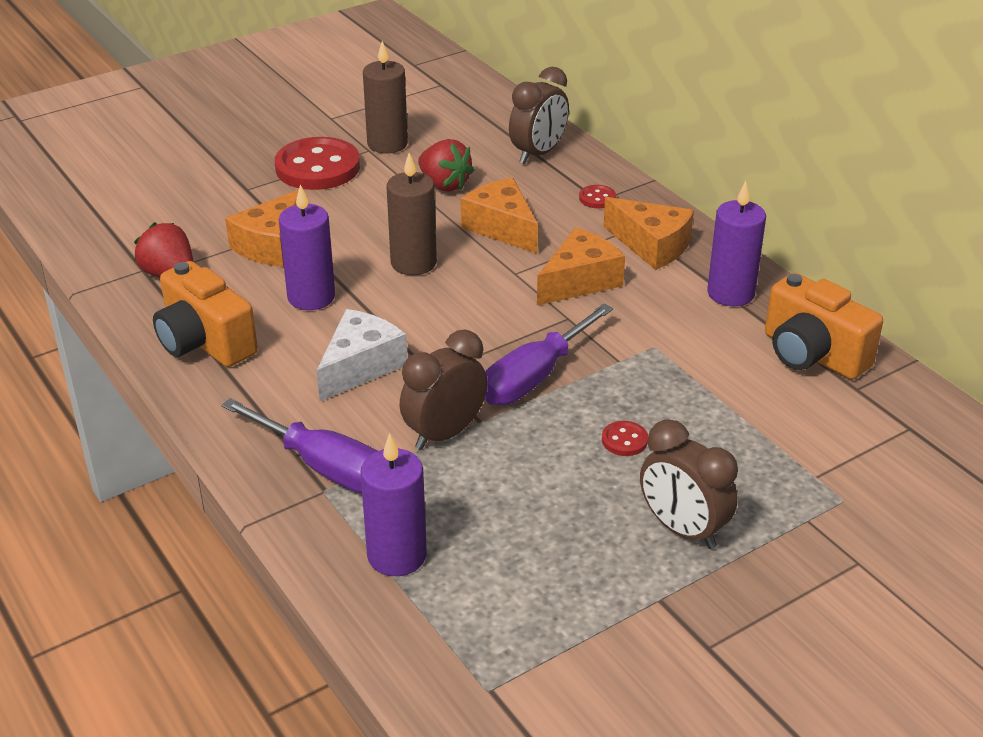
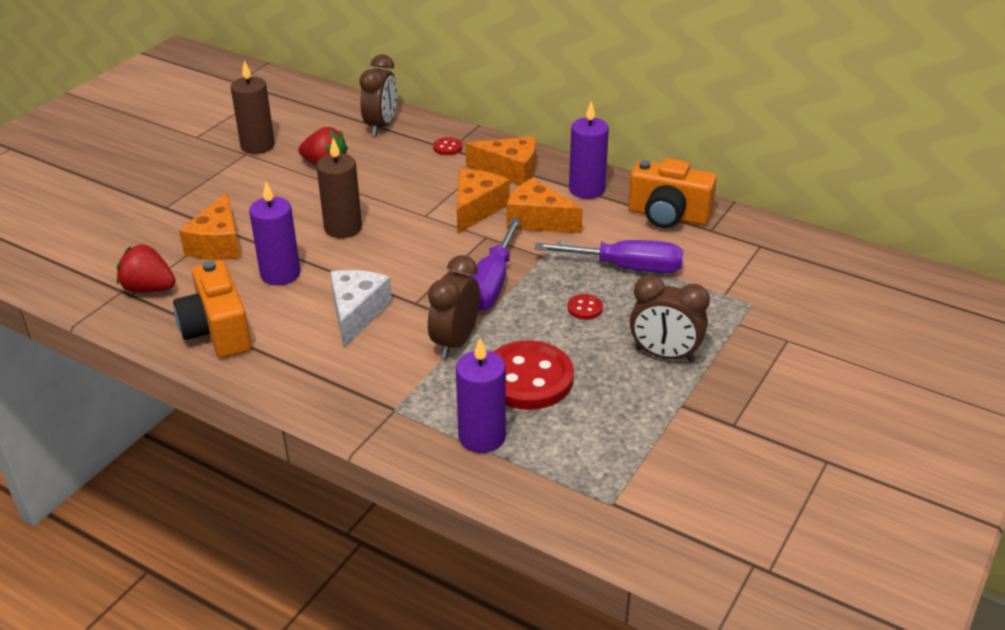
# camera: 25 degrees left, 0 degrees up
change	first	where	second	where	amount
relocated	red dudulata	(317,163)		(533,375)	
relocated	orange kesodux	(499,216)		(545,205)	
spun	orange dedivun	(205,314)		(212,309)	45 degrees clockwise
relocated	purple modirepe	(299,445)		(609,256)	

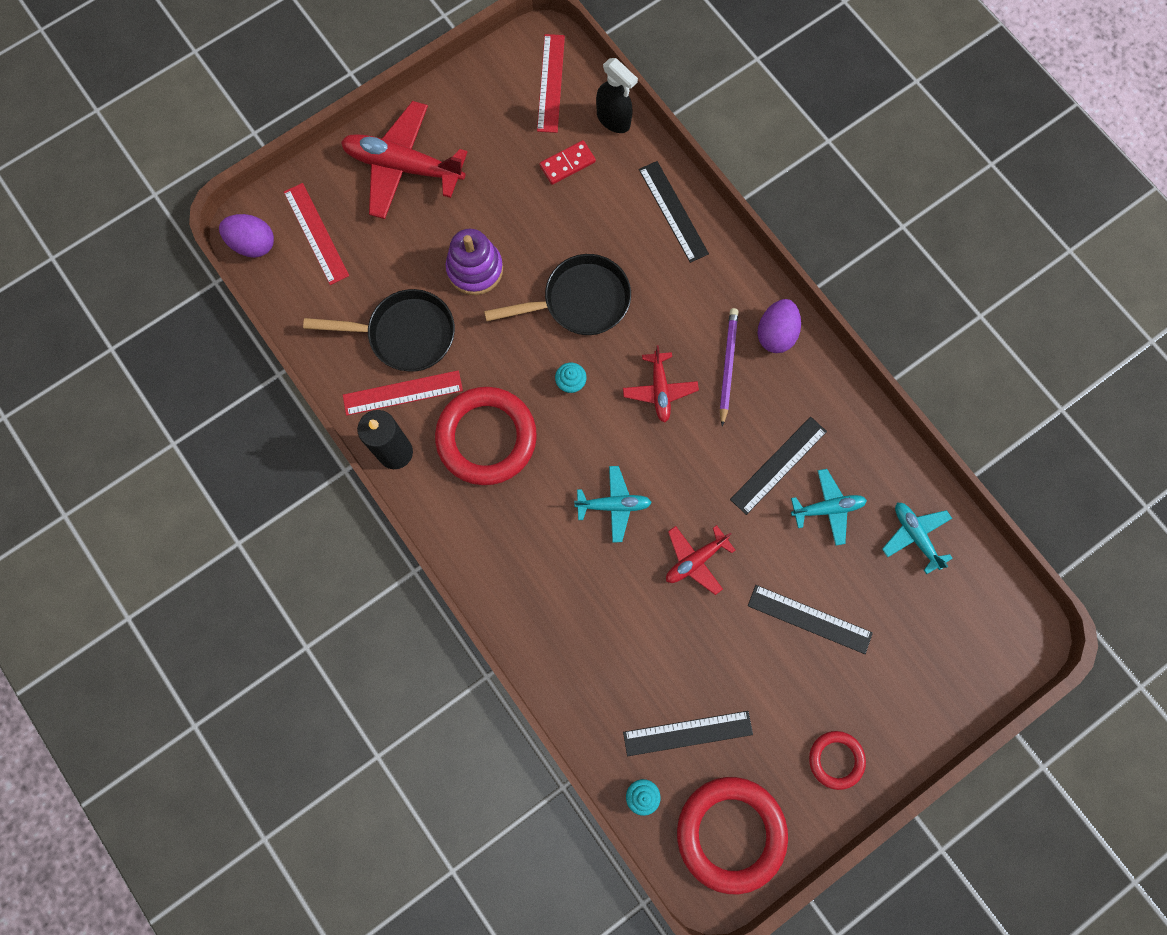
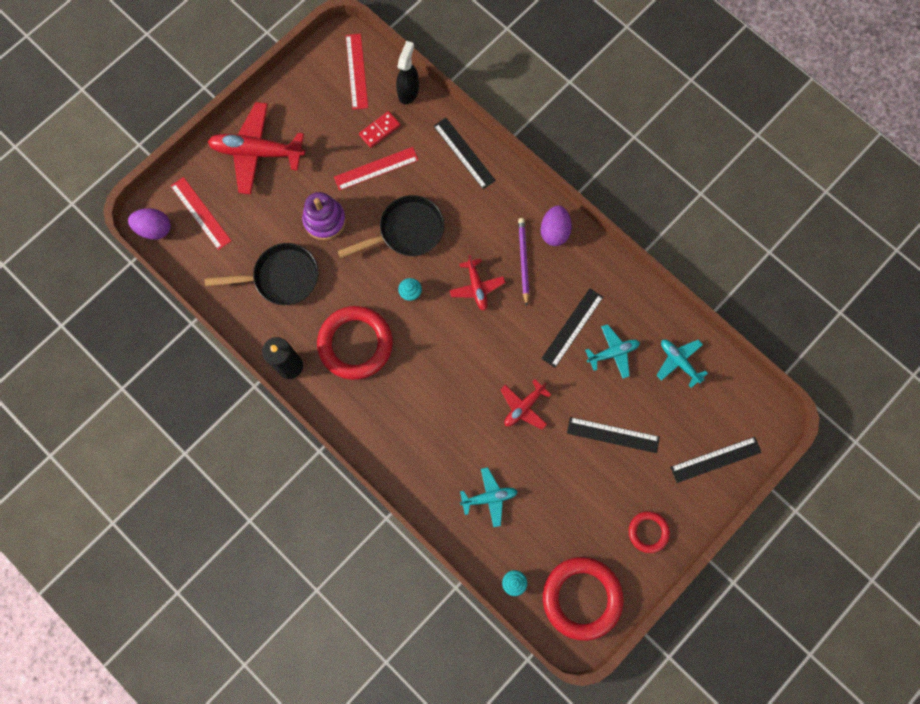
# camera: 10 degrees left, 0 degrees up
change	first	where	second	where	amount
spun	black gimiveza	(617,95)		(407,72)	105 degrees counterclockwise
relocated	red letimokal	(403,393)		(376,169)	
relocated	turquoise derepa	(613,504)		(489,497)	
relocated	black letimokal	(688,733)		(716,460)	

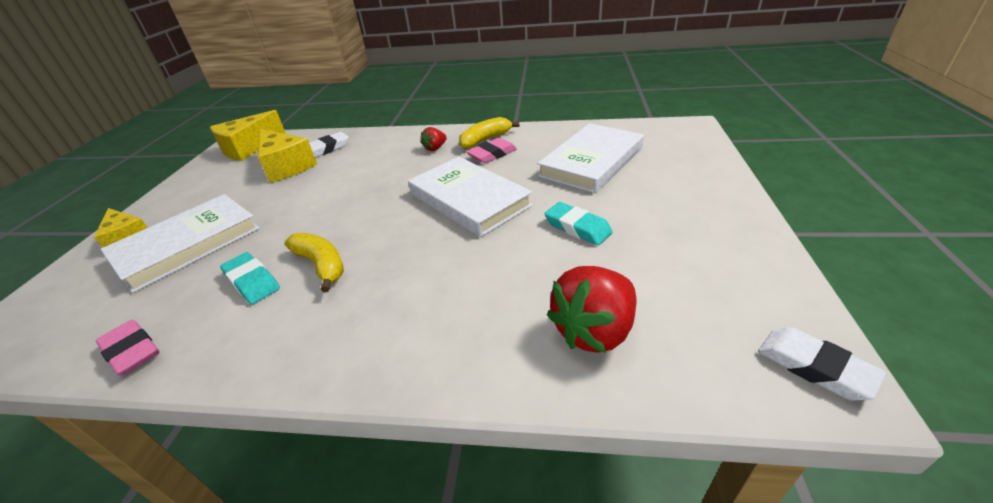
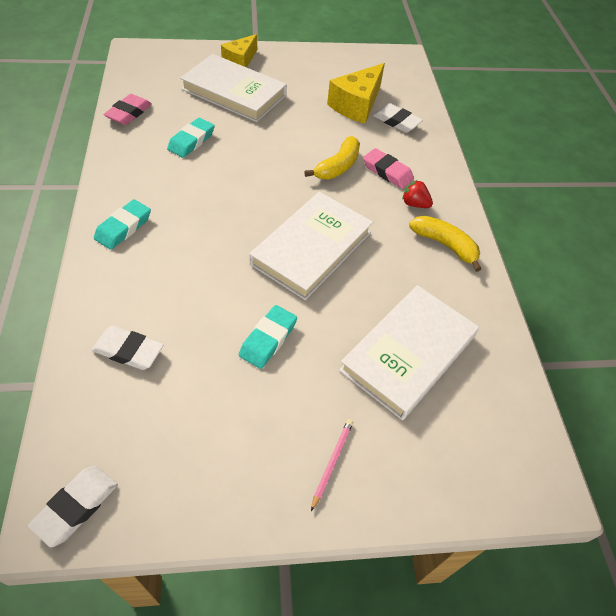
# camera: 70 degrees right, 15 degrees up
change	first	where	second	where	amount
missing	yellow kesodux	(247,135)			
spun	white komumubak	(591,158)		(409,352)	75 degrees counterclockwise
relocated	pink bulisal	(491,150)		(388,168)	
relocated	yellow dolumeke	(314,262)		(332,157)	
exchanged	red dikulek	(591,309)	white bulisal	(128,348)	
appeared			turquoise bulisal	(122,224)	
appeared			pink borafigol	(332,465)	

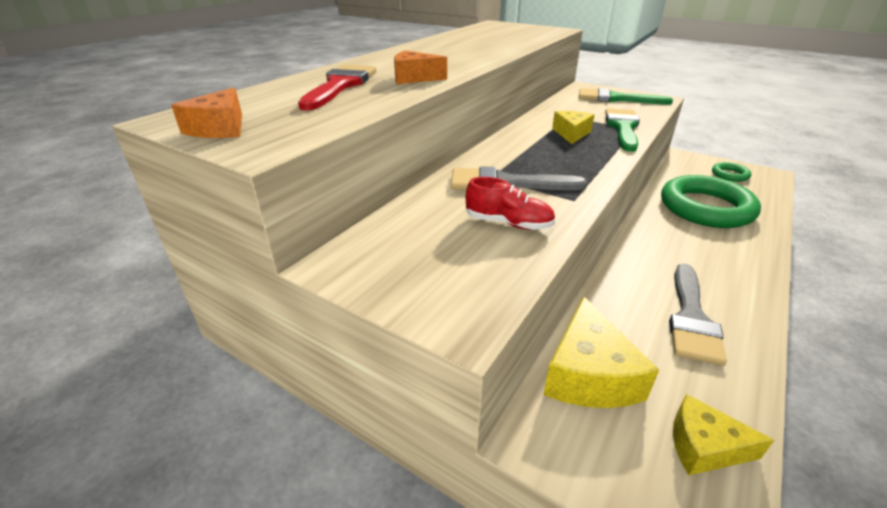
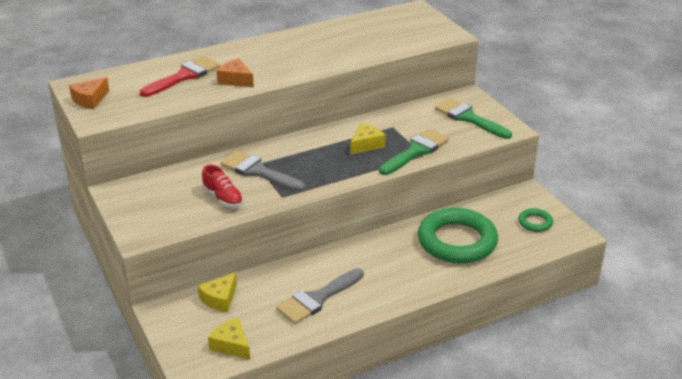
# camera: 30 degrees right, 0 degrees up
change	first	where	second	where	amount
size	yellow kesodux	(601,352)		(217,292)	x0.63

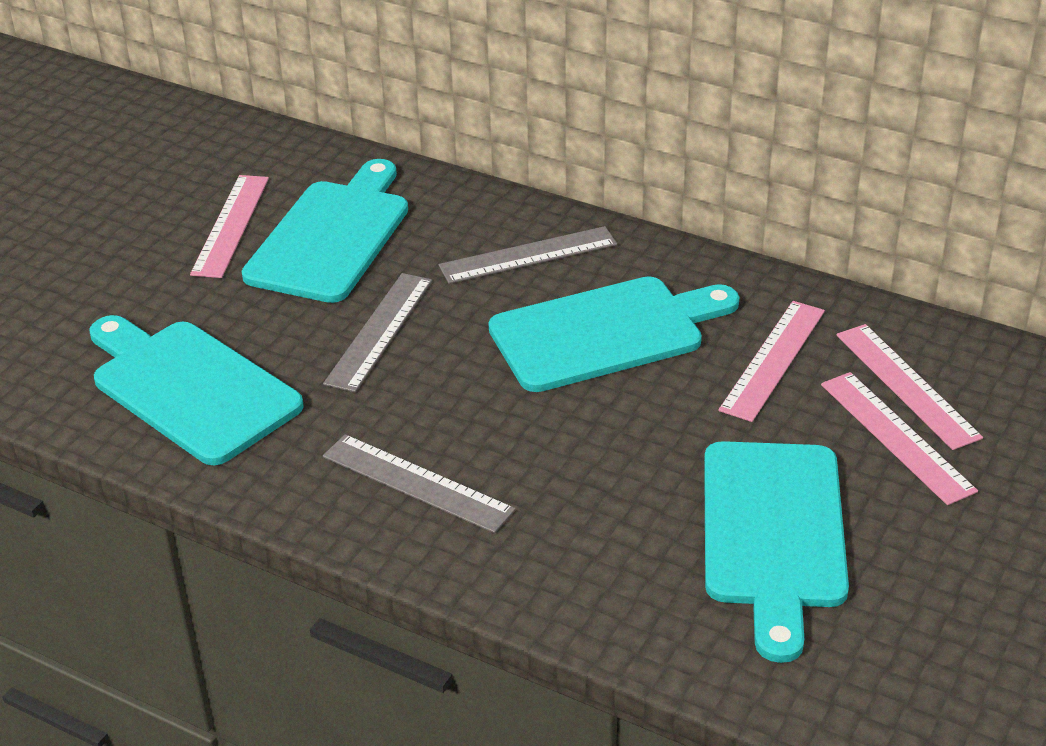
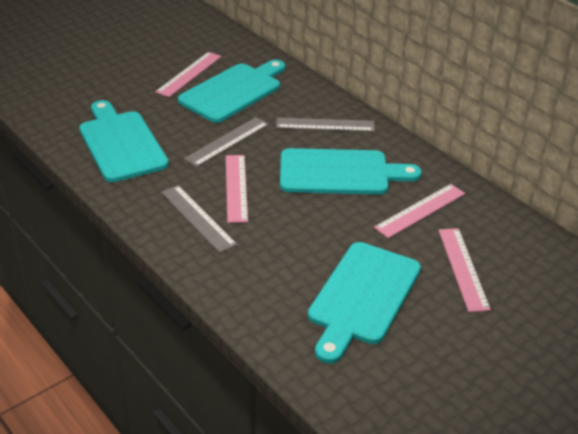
# camera: 20 degrees right, 0 degrees up
change	first	where	second	where	amount
relocated	pink letimokal	(910,387)		(237,189)	

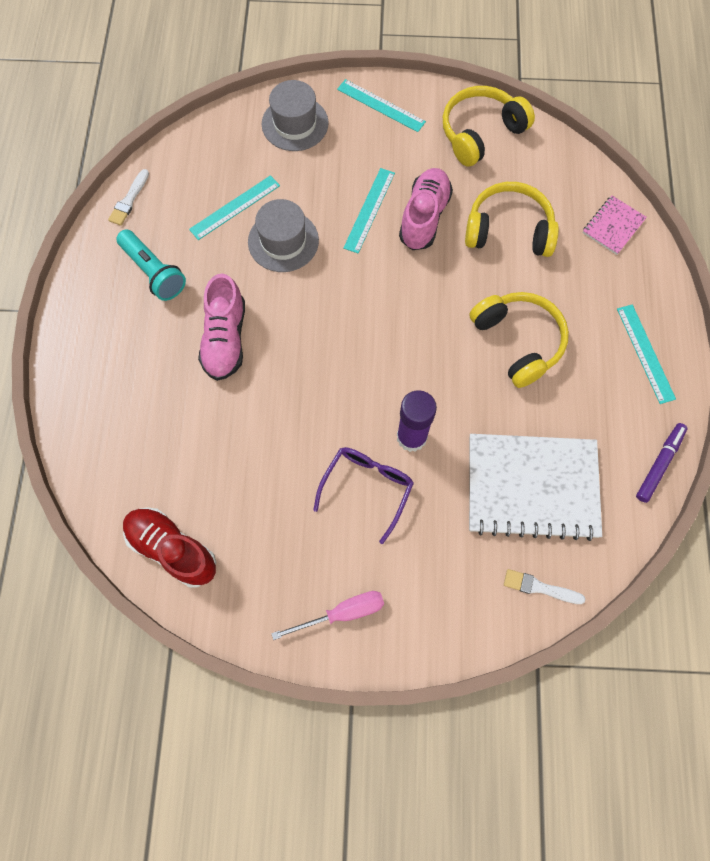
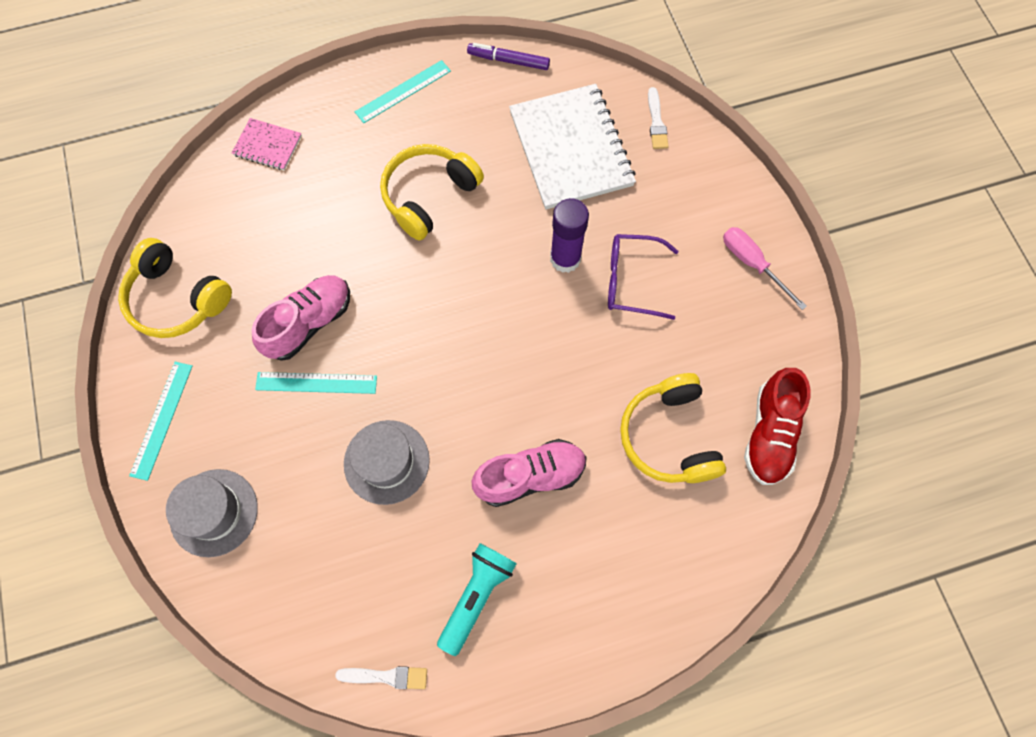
# camera: 110 degrees left, 0 degrees up
change	first	where	second	where	amount
spun	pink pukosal	(426,209)		(301,318)	135 degrees clockwise
missing	turquoise letimokal	(234,207)			
relocated	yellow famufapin	(512,219)		(673,428)	

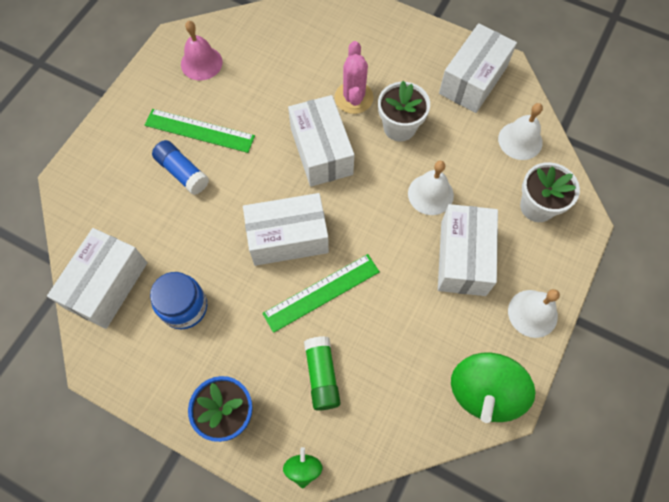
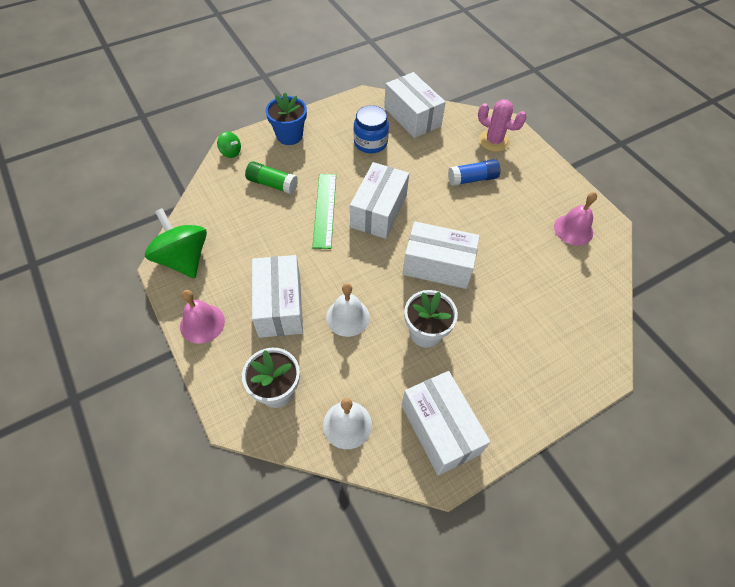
# camera: 120 degrees right, 10 degrees down
change	first	where	second	where	amount
relocated	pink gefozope	(354,77)		(502,125)	
missing	green letimokal	(200,131)			
spun	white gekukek	(468,250)		(277,296)	45 degrees clockwise
colour	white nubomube	(534,313)	pink nubomube	(202,317)	

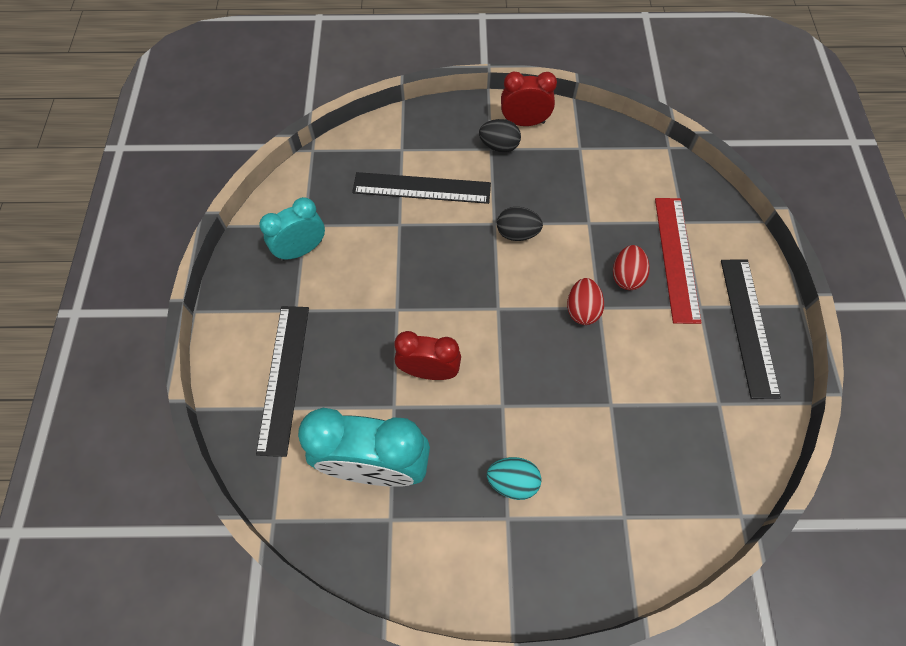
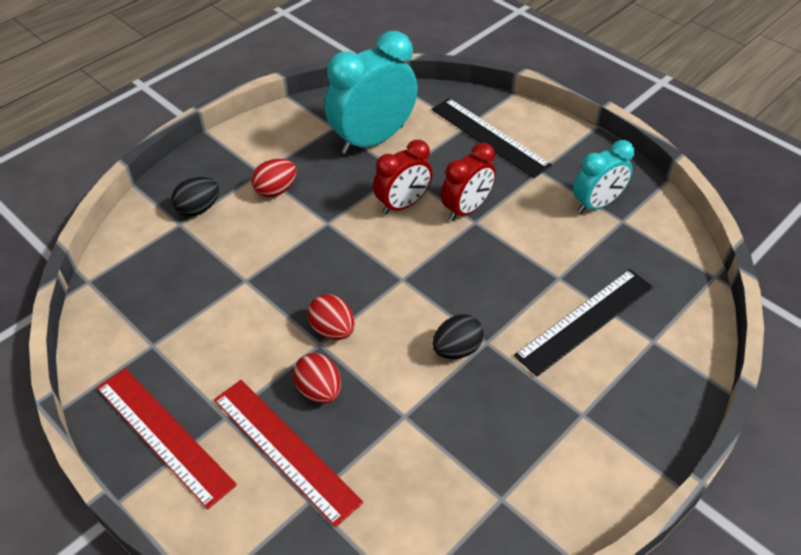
# camera: 135 degrees right, 15 degrees down
change	first	where	second	where	amount
relocated	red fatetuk	(529,99)		(468,182)	
relocated	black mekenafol	(500,136)		(195,196)	
spun	turquoise fatetuk	(292,229)		(604,176)	45 degrees clockwise
colour	black letimokal	(751,329)	red letimokal	(167,439)	
colour	turquoise mekenafol	(514,478)	red mekenafol	(274,178)	

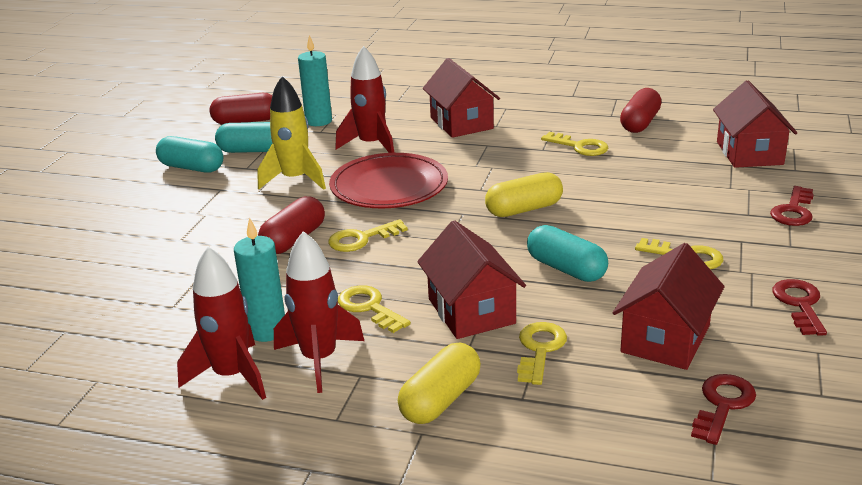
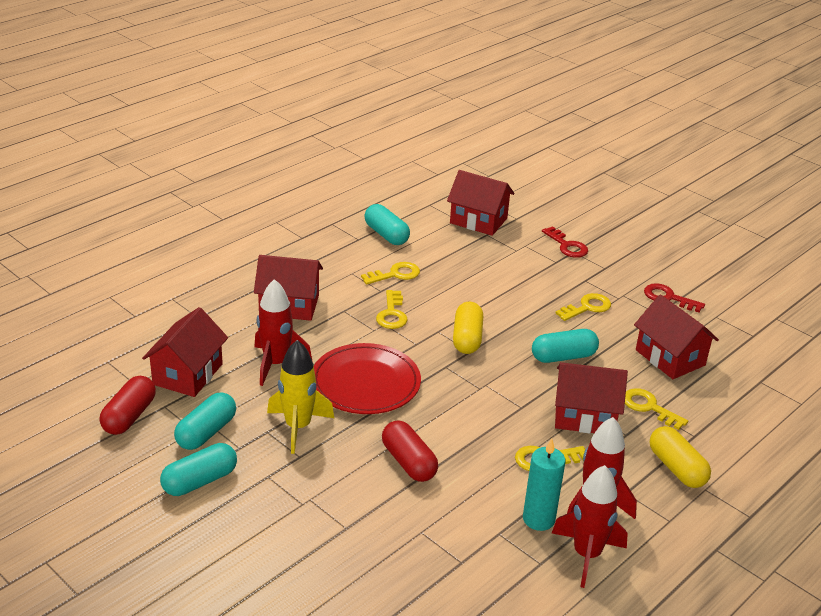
# camera: 65 degrees left, 5 degrees up
change	first	where	second	where	amount
exchanged	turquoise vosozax	(315,80)	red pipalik	(185,352)	
colour	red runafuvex	(641,110)	turquoise runafuvex	(387,224)	
relocated	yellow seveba	(368,235)		(392,309)	
missing	red seveba	(723,409)			

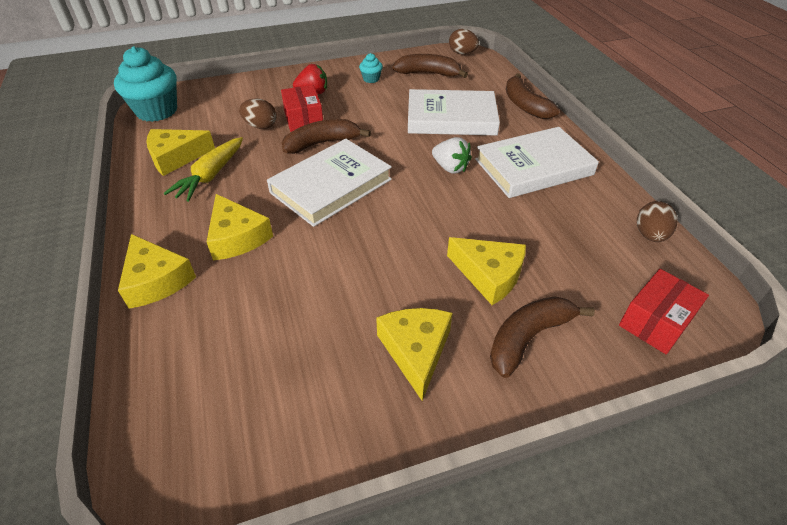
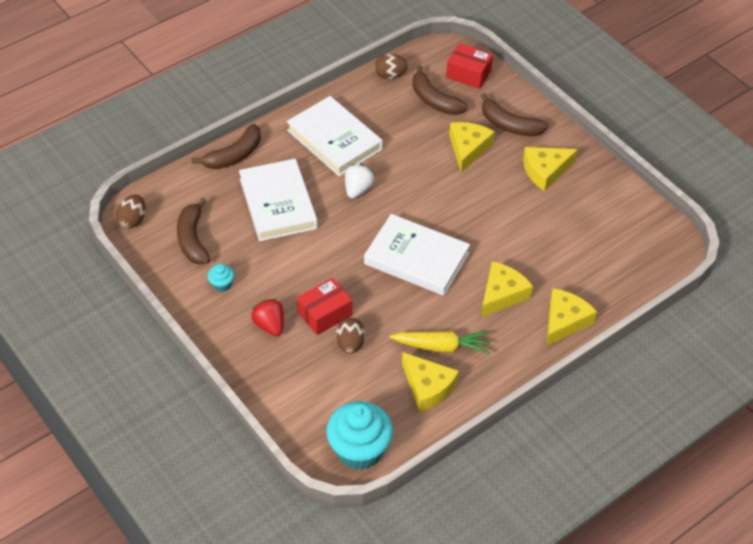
# camera: 110 degrees left, 5 degrees up
change	first	where	second	where	amount
relocated	brown dolumeke	(326,136)		(440,90)	

